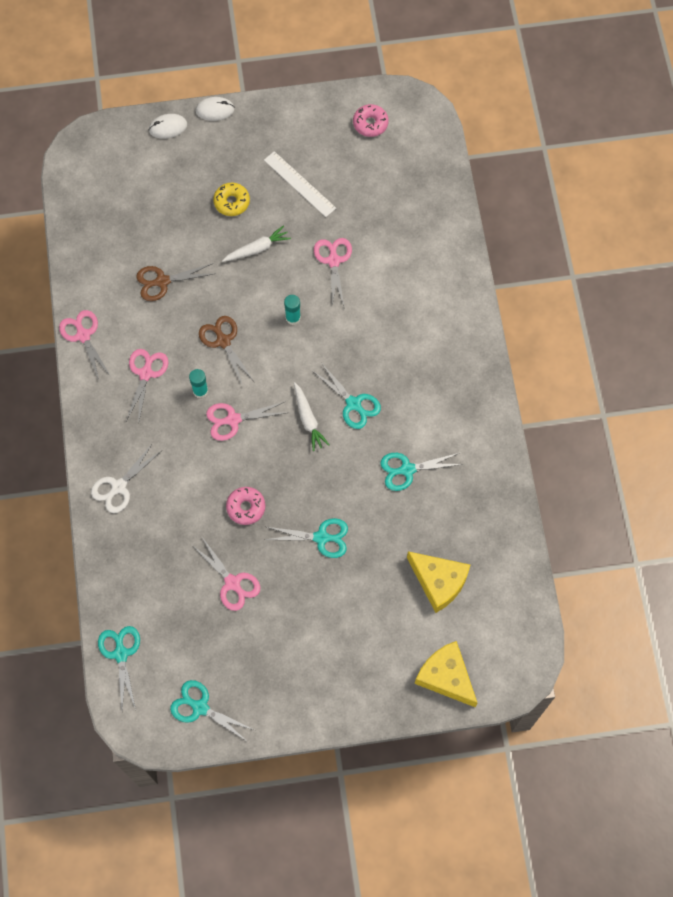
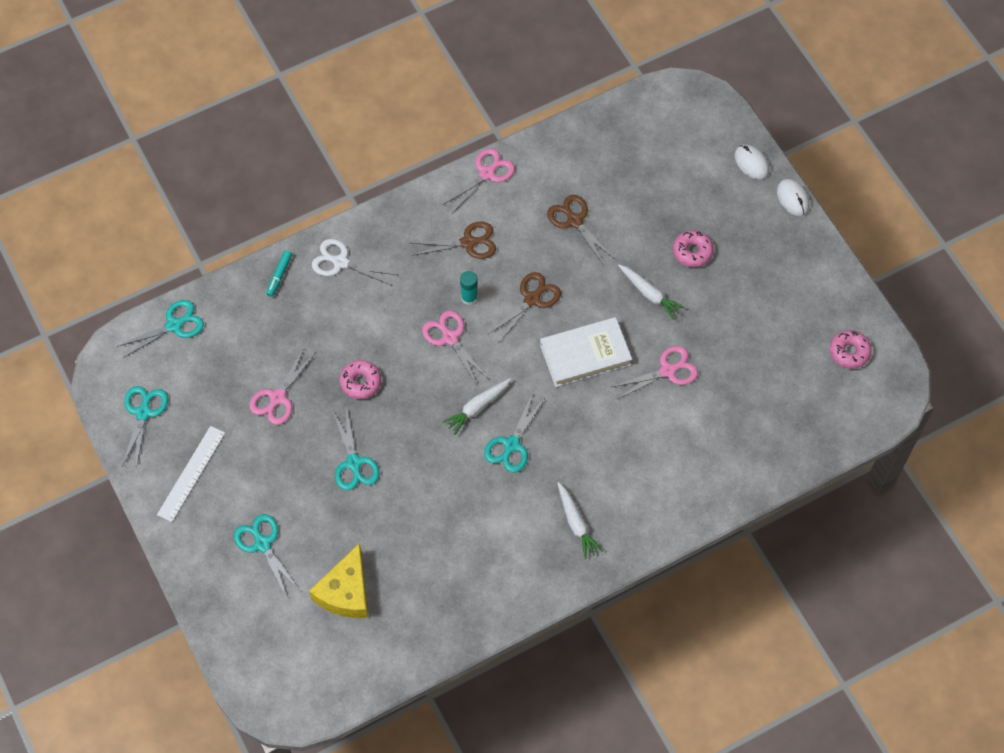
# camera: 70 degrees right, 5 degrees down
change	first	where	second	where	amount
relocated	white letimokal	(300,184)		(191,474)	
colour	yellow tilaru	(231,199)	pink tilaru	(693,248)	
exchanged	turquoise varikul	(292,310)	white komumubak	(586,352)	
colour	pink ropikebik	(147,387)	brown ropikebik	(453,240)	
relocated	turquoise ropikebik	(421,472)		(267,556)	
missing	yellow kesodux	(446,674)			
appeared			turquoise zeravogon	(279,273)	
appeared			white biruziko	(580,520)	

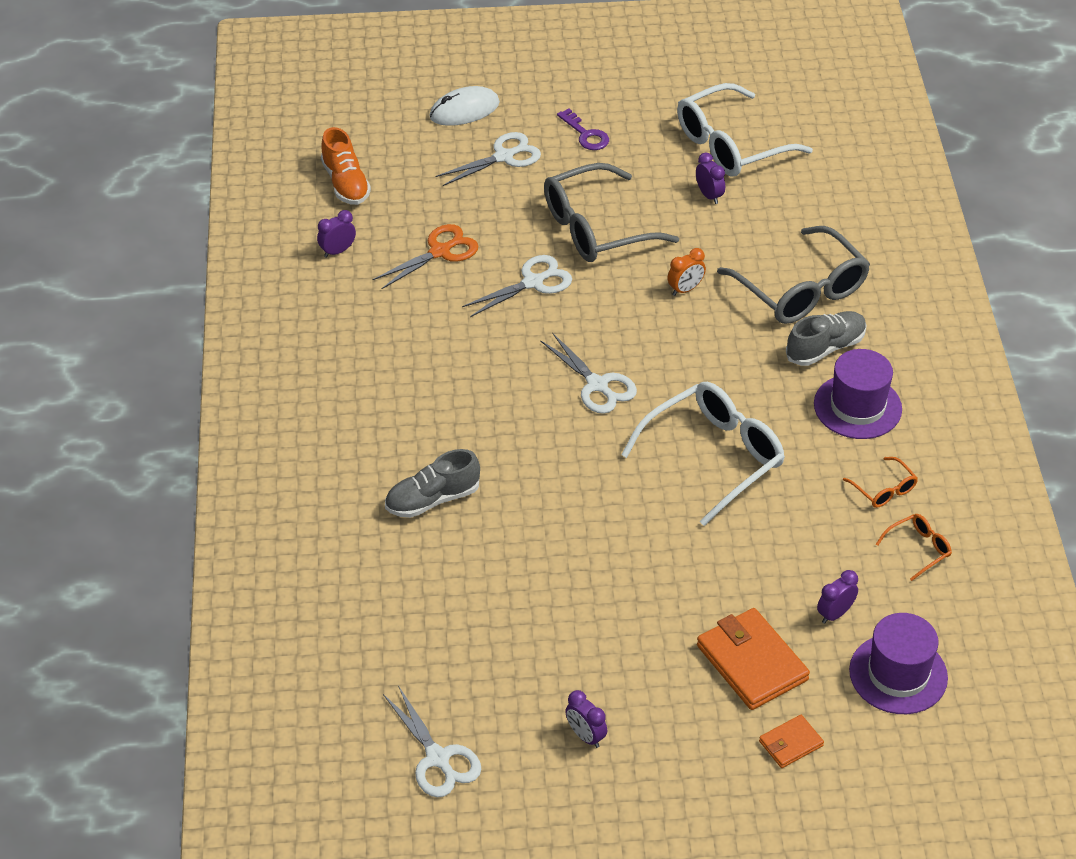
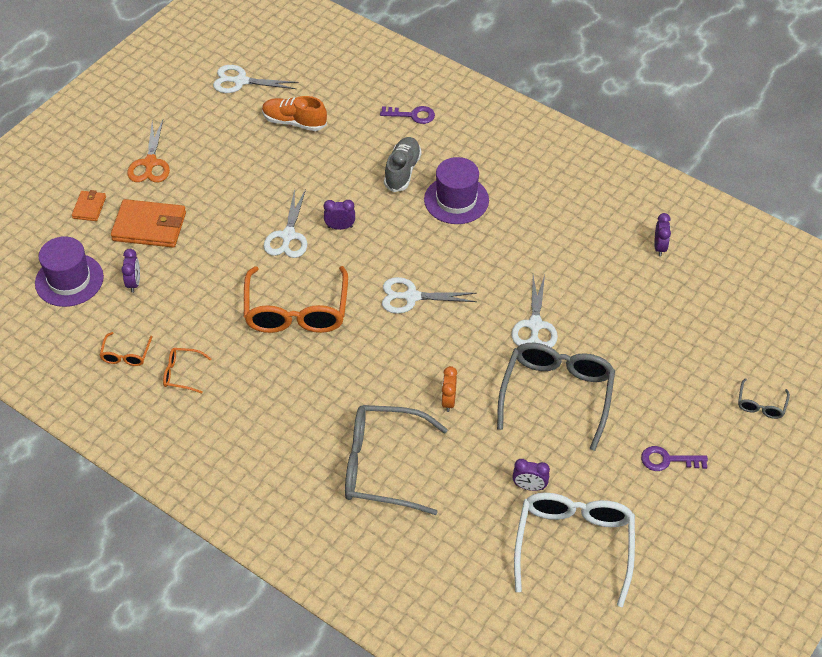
# camera: 130 degrees right, 5 degrees up
change	first	where	second	where	amount
exchanged	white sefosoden	(464,106)	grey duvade	(764,398)	
relocated	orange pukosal	(346,166)		(294,113)	
relocated	white ropikebik	(488,159)		(285,223)	
relocated	orange ropikebik	(425,257)		(148,151)	
missing	grey pukosal	(826,338)			
relocated	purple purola	(858,394)		(456,190)	
colour	white duvade	(703,454)	orange duvade	(296,299)	
relocated	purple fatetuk	(586,719)		(339,215)	
appeared			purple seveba	(407,115)	

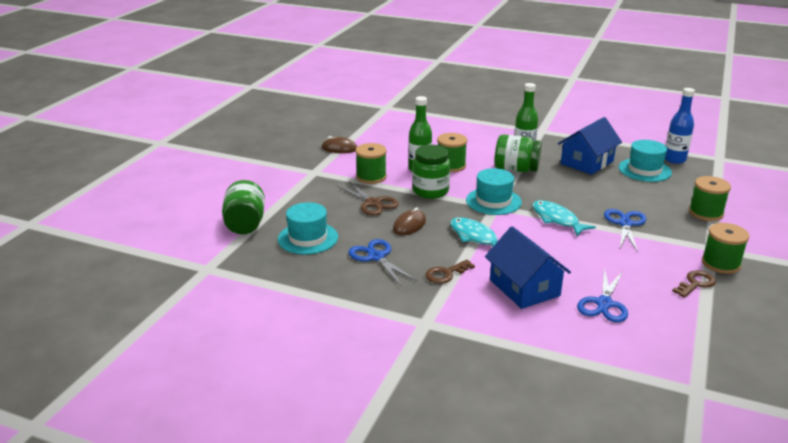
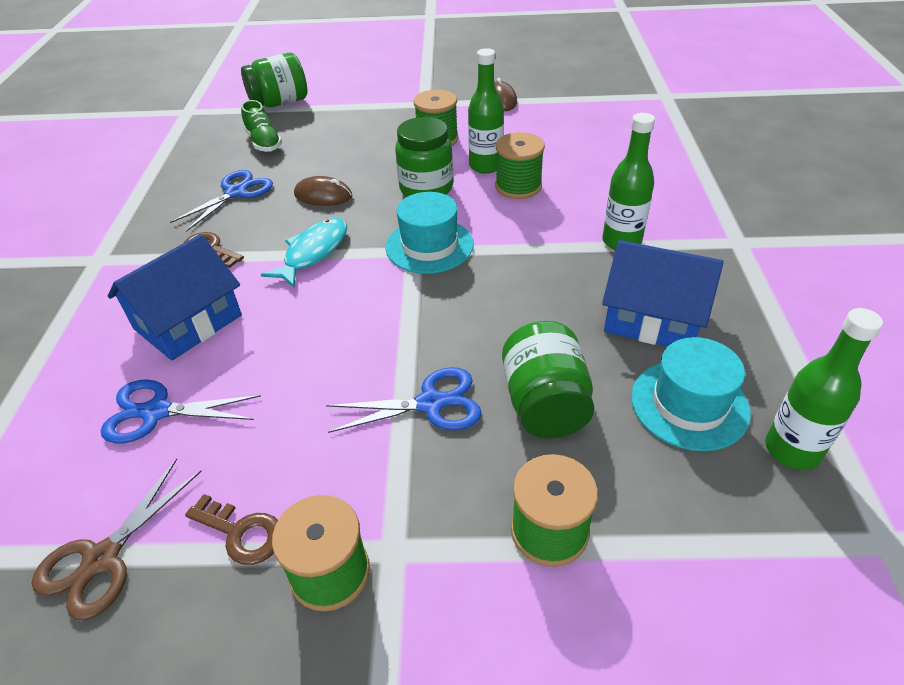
# camera: 70 degrees right, 15 degrees up
change	first	where	second	where	amount
colour	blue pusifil	(680,126)	green pusifil	(824,389)	
relocated	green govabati	(518,153)		(548,380)	
relocated	brown ropikebik	(368,198)		(117,539)	
missing	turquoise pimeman	(564,218)			
exchanged	turquoise purola	(308,228)	green pukosal	(261,126)	

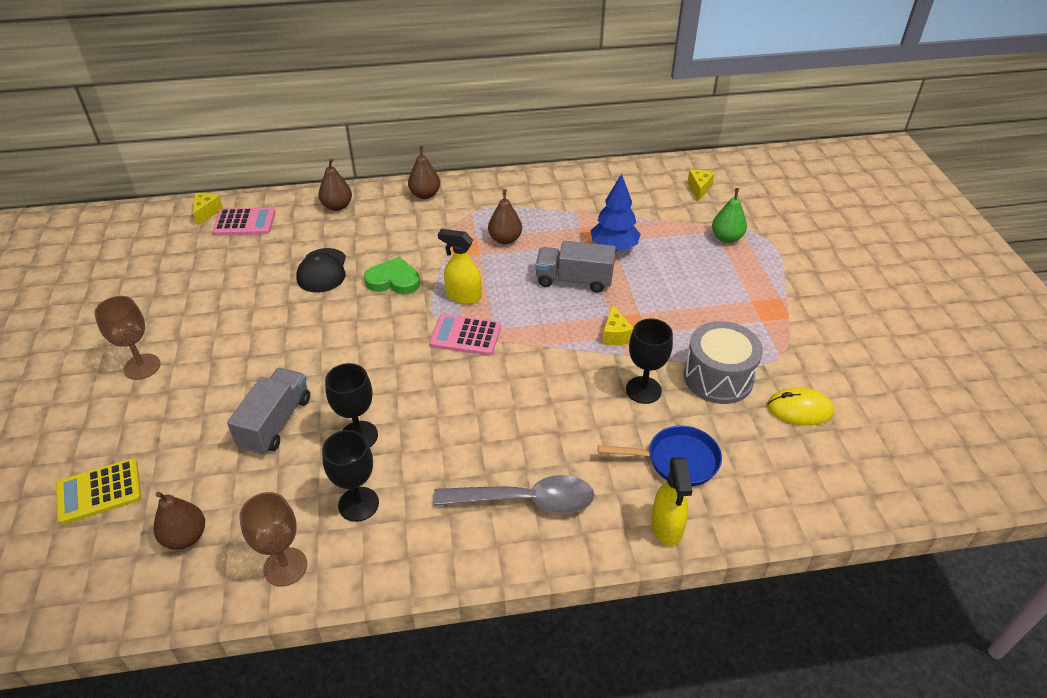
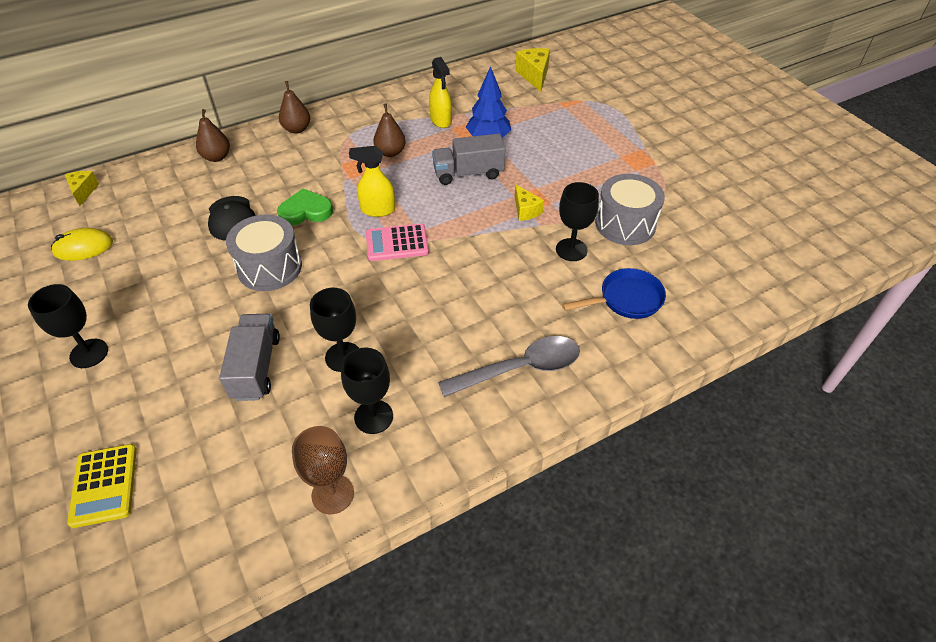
# camera: 20 degrees left, 5 degrees up
change	first	where	second	where	amount
size	yellow kesodux	(701,185)		(532,70)	x1.55
missing	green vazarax	(729,215)			
missing	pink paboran	(244,221)			
colour	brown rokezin	(127,338)	black rokezin	(68,326)	
relocated	yellow sefosoden	(800,406)		(82,244)	
relocated	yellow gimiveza	(671,501)		(440,92)	
spun	yellow paboran	(98,491)		(102,486)	60 degrees counterclockwise
missing	brown vazarax	(179,521)			
appeared			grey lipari	(264,252)	

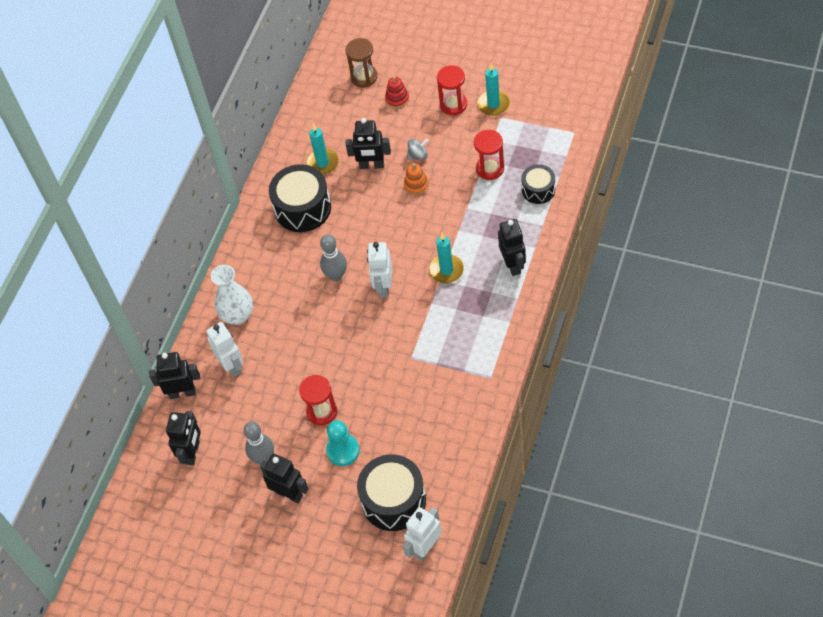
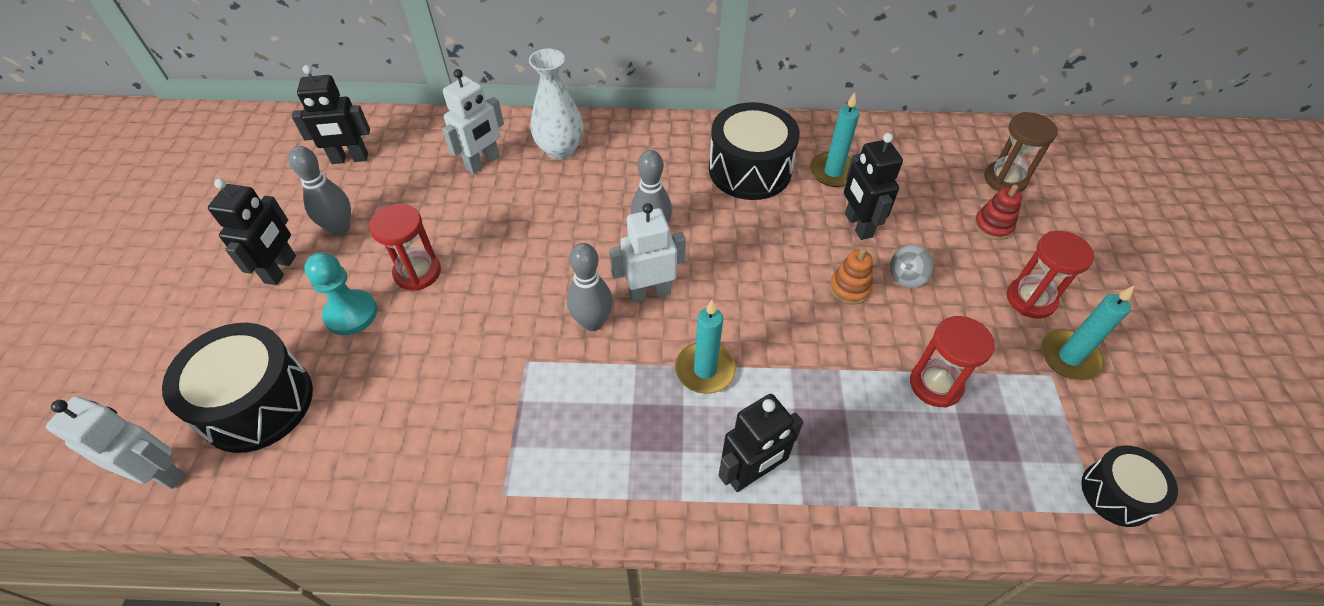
# camera: 65 degrees right, 5 degrees down
change	first	where	second	where	amount
spun	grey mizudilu	(418,149)		(911,266)	90 degrees clockwise
relocated	black lipari	(538,184)		(1129,486)	
missing	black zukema	(174,375)			
appeared			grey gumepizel	(590,287)	

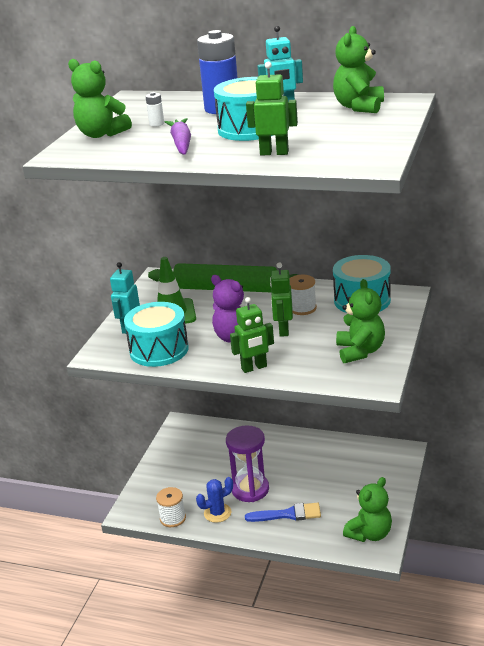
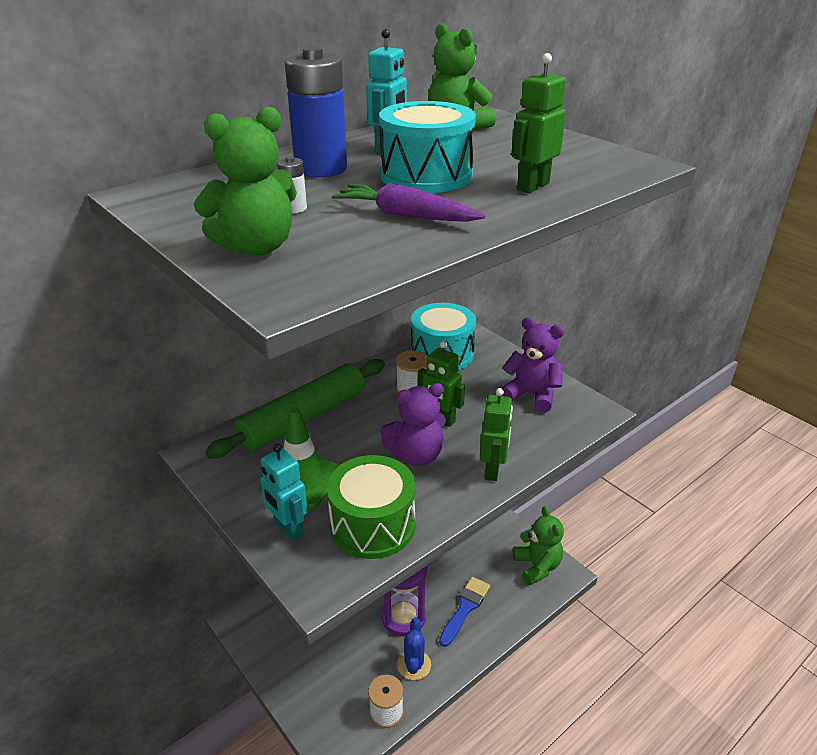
# camera: 60 degrees left, 5 degrees up
change	first	where	second	where	amount
colour	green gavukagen	(360,321)	purple gavukagen	(532,365)	
colour	turquoise lipari	(156,334)	green lipari	(371,507)	

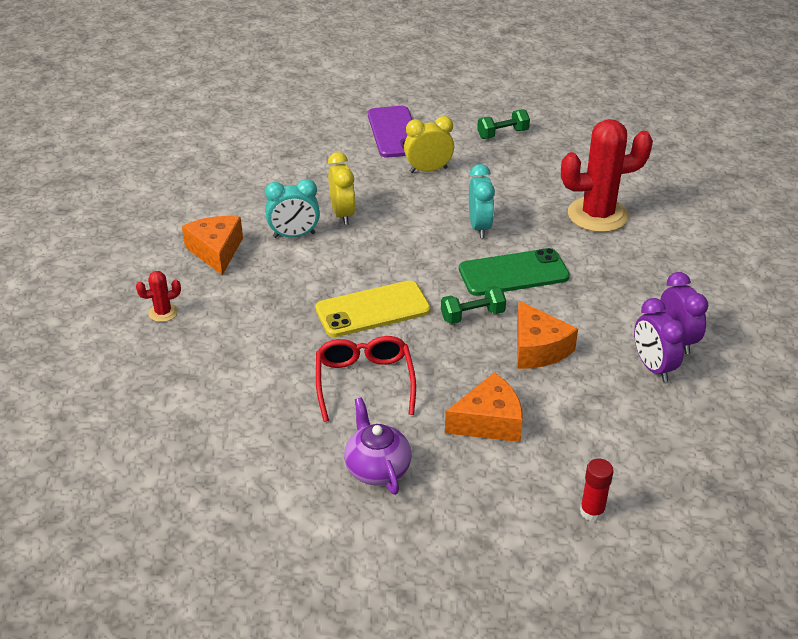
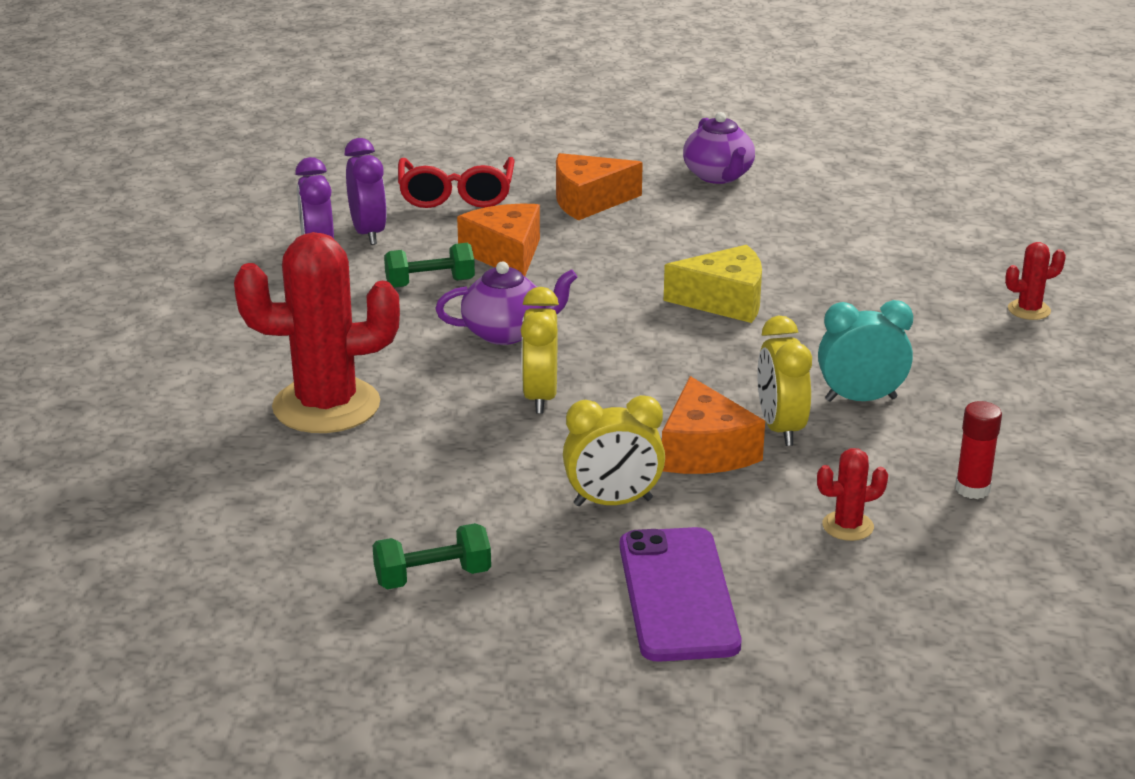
# camera: 175 degrees left, 10 degrees down
change	first	where	second	where	amount
colour	turquoise fatetuk	(482,201)	yellow fatetuk	(540,350)	
relocated	orange kesodux	(212,246)		(713,425)	
exchanged	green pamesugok	(514,272)	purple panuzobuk	(506,303)	
exchanged	yellow pamesugok	(373,308)	yellow kesodux	(713,284)	
relocated	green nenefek	(473,305)		(429,265)	
relocated	red duvade	(366,379)		(456,182)	
relocated	red varikul	(597,490)		(978,450)	
appeared			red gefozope	(852,494)	

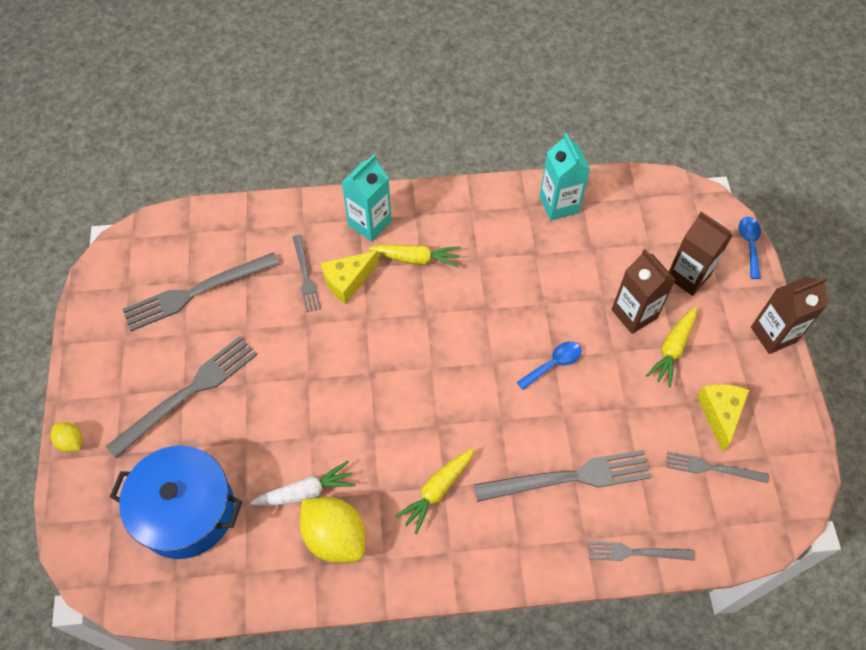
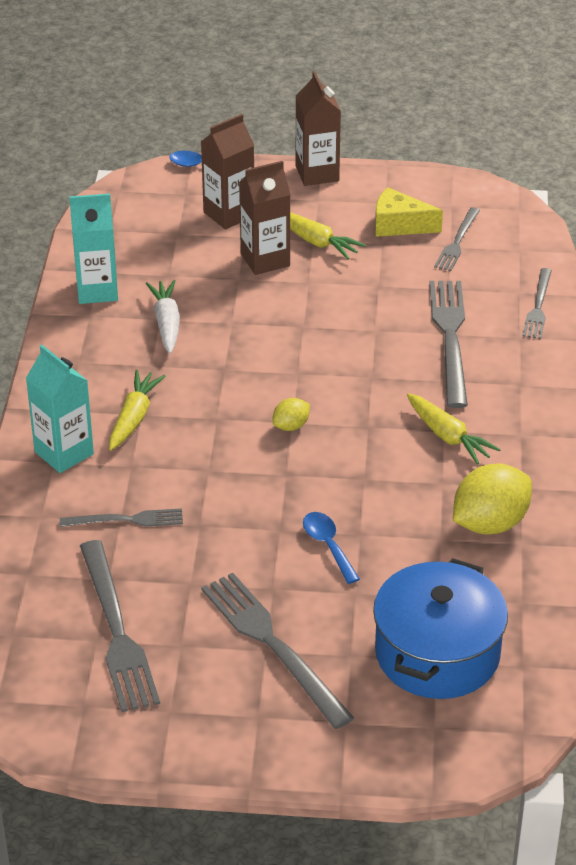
# camera: 80 degrees left, 20 degrees down
change	first	where	second	where	amount
missing	yellow kesodux	(350,277)			
relocated	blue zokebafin	(549,365)		(331,548)	
relocated	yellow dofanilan	(66,437)		(291,414)	
relocated	white biruziko	(303,483)		(163,317)	

